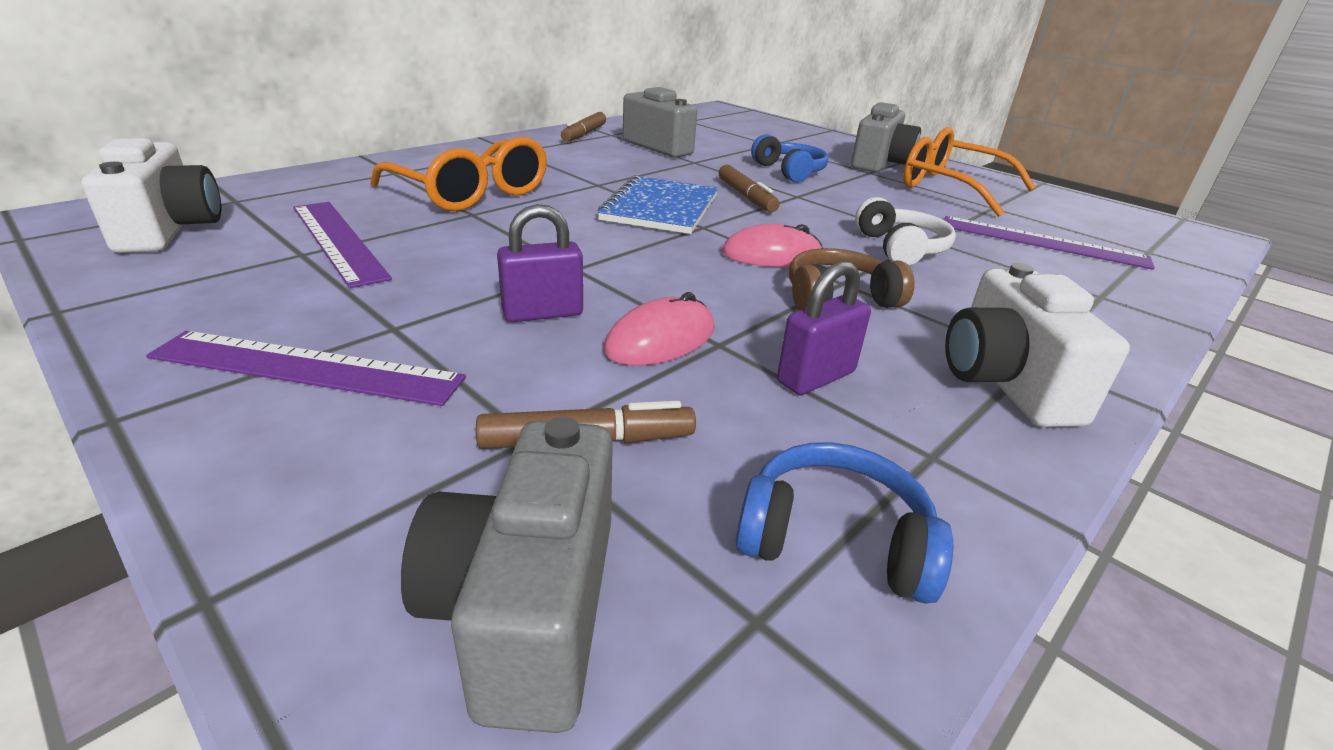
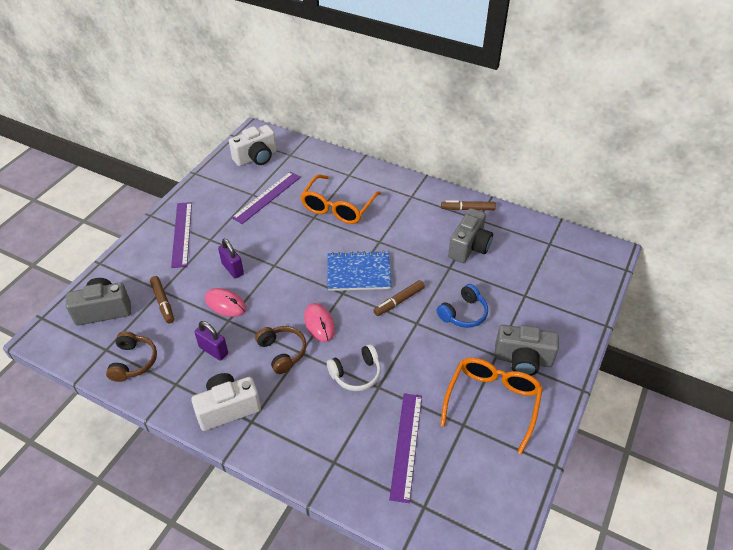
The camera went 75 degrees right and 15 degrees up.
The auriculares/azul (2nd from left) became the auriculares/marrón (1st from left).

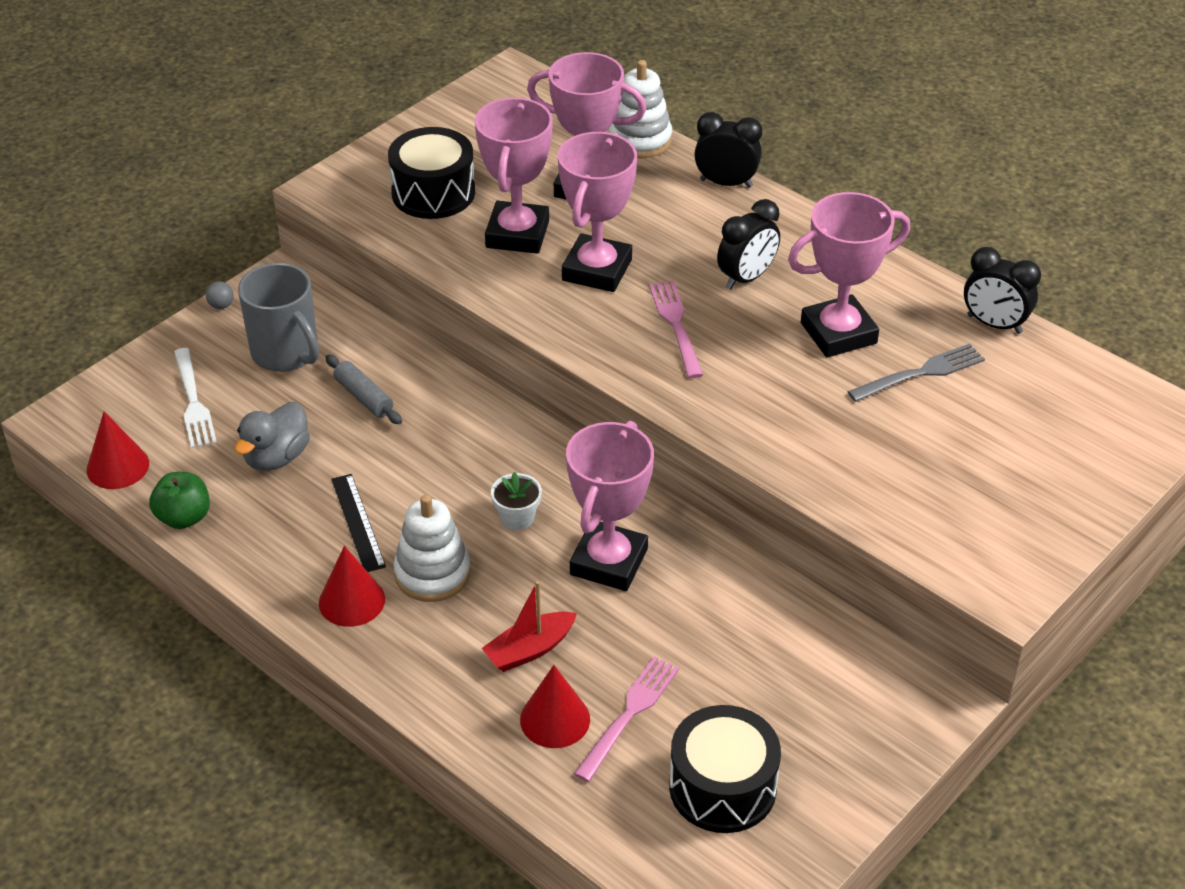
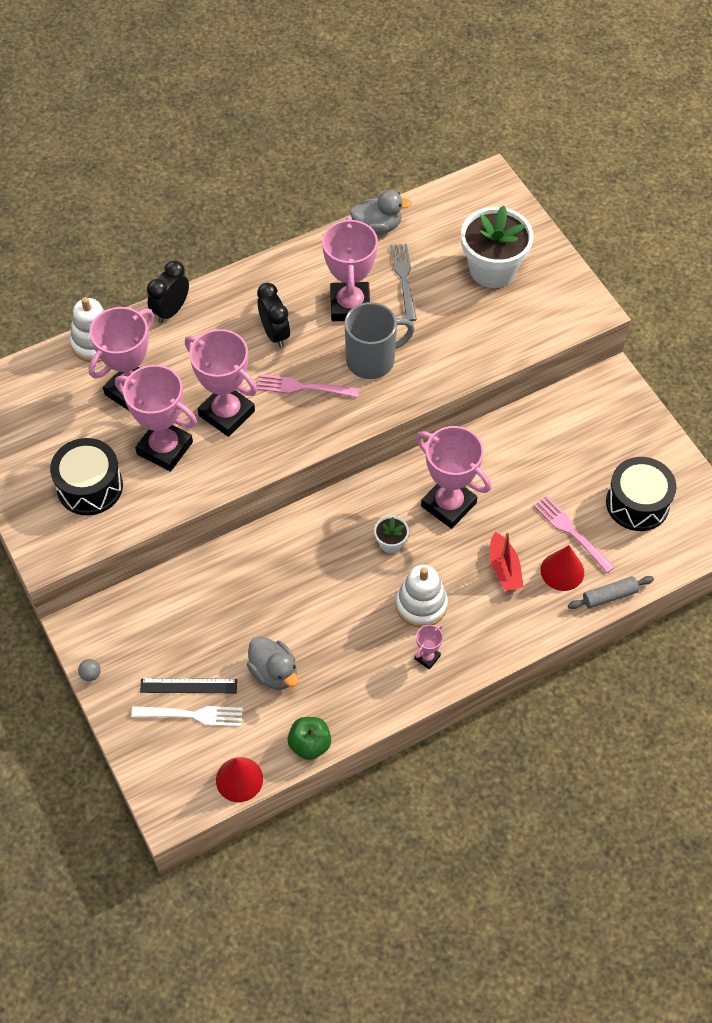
The camera went 70 degrees left and 15 degrees up.
The regla/negro moved.
The taza/gris moved.
The despertador/negro (3rd from left) was replaced by the pato/gris (2nd from left).
The cono/rojo (2nd from left) was replaced by the trofeo/rosa (5th from left).
The maceta/blanco (2nd from left) appeared.
The rodillo/gris moved.

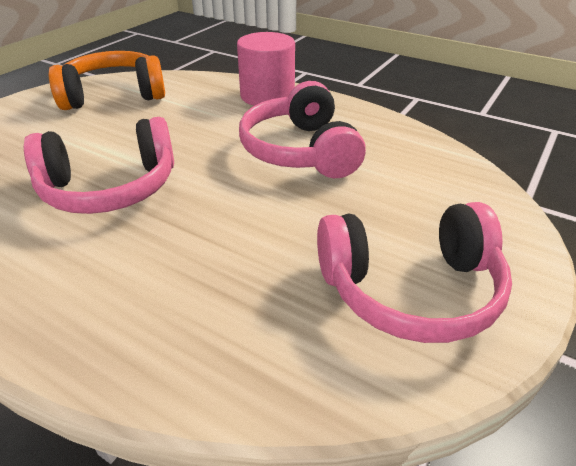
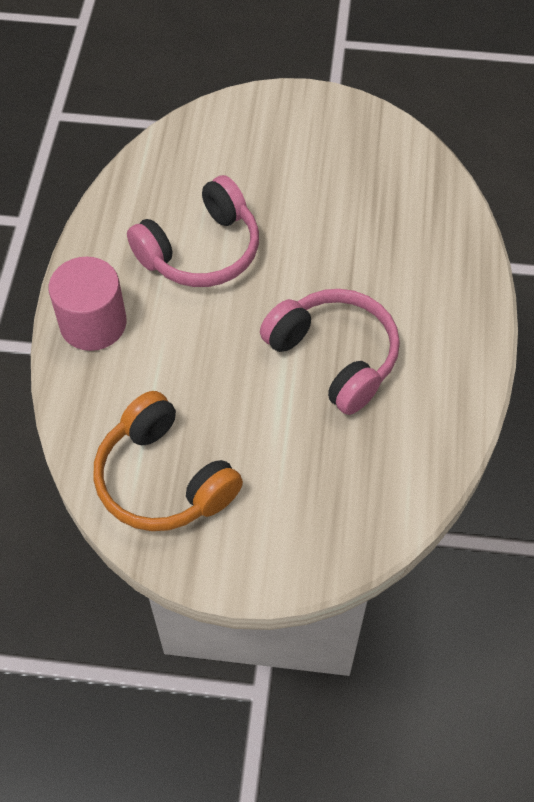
The camera went 115 degrees left and 20 degrees up.
The auriculares/rosa (3rd from left) disappeared.

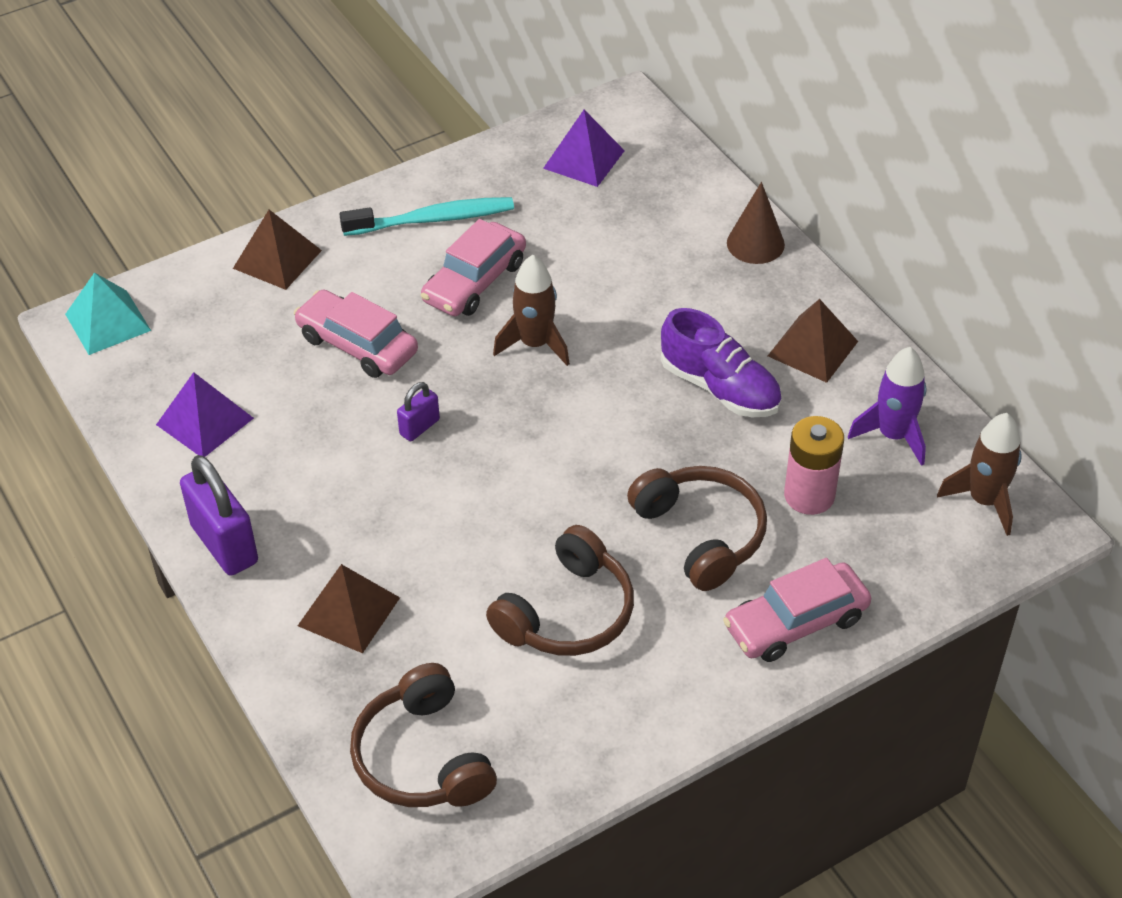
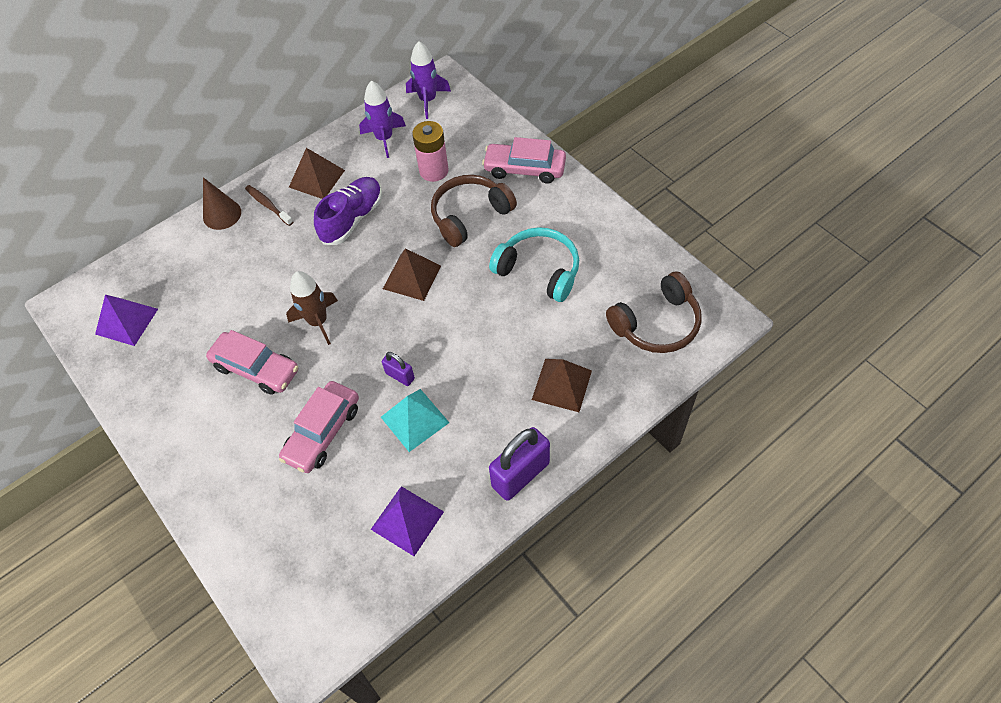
The camera went 95 degrees left and 10 degrees up.
The cepillo de dientes/marrón appeared.
The pirámide/turquesa moved.
The pirámide/marrón (1st from left in the first image) moved.
The cohete/marrón (2nd from left) became the cohete/morado (2nd from left).
The coche/rosa (3rd from left) turned 135 degrees clockwise.
The auriculares/marrón (2nd from left) became the auriculares/turquesa.
The cepillo de dientes/turquesa disappeared.

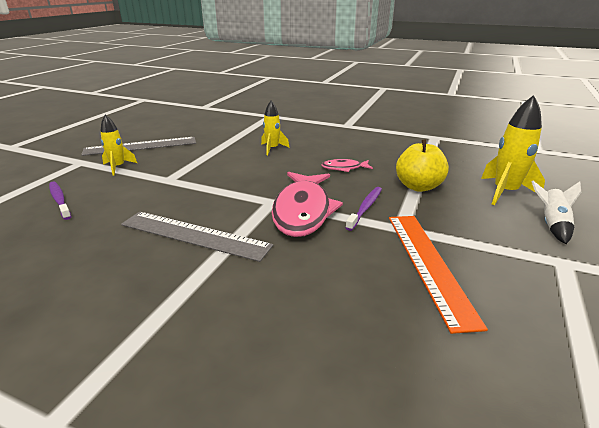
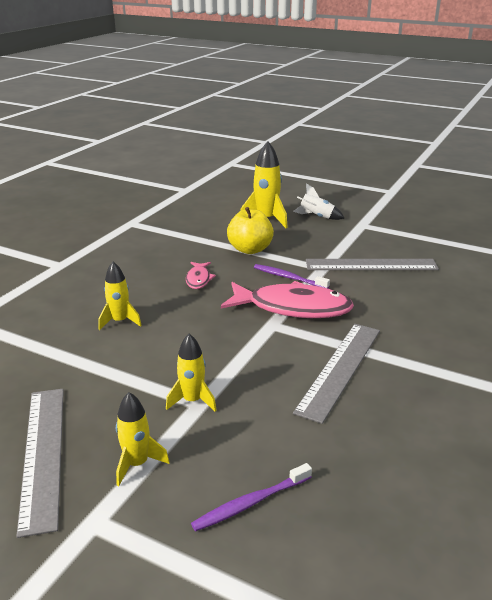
The camera went 85 degrees left and 0 degrees up.
The cohete/amarillo (3rd from left) appeared.
The regla/naranja became the regla/gris (3rd from left).

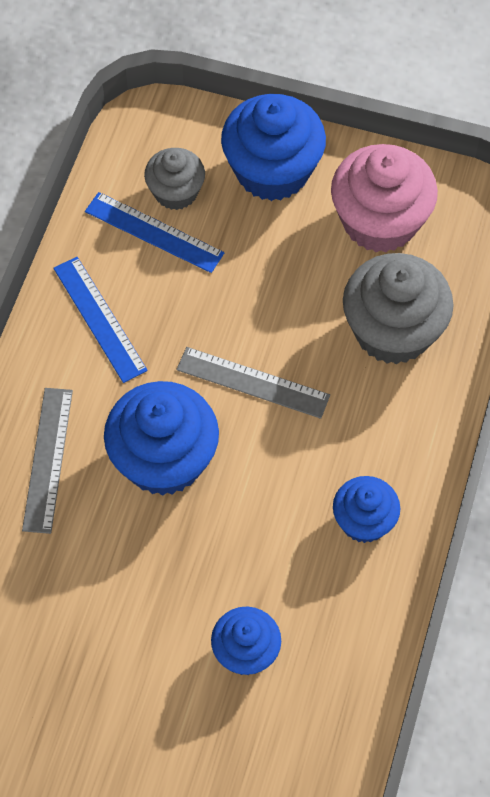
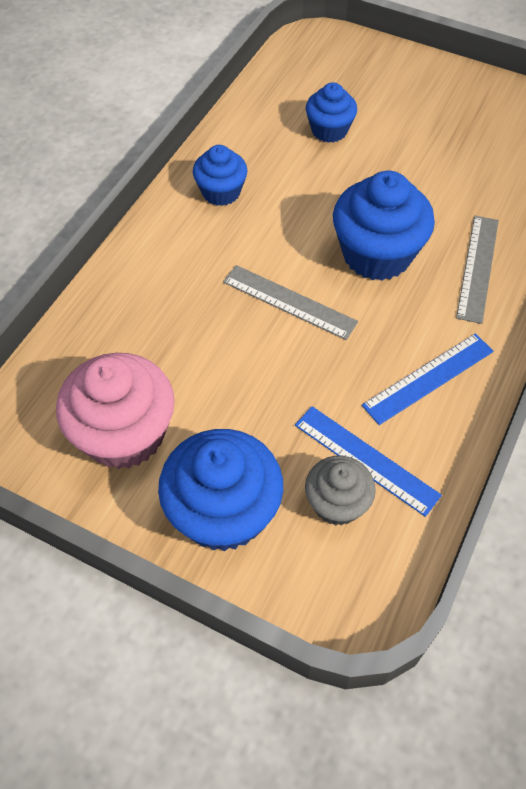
The camera went 170 degrees left and 5 degrees down.
The regla/azul (1st from left in the first image) turned 75 degrees clockwise.
The magdalena/gris (2nd from left) disappeared.

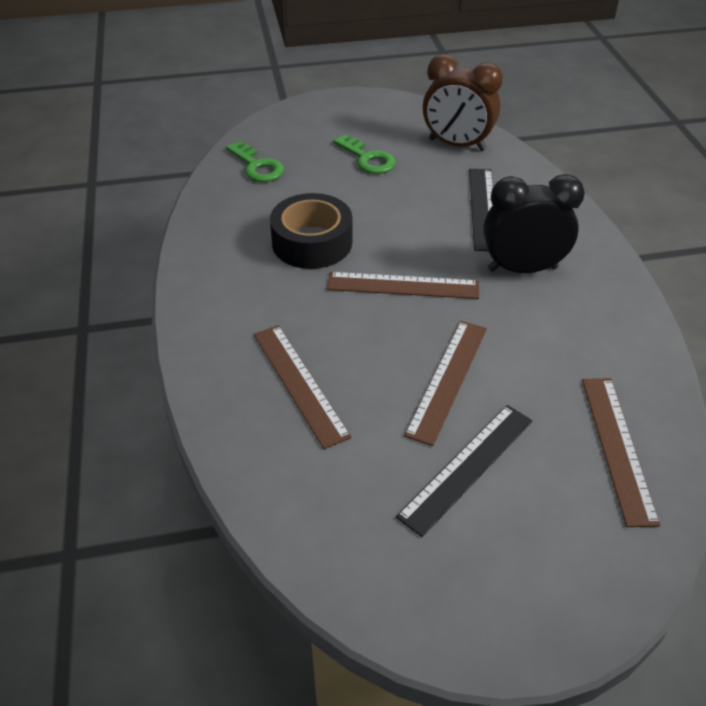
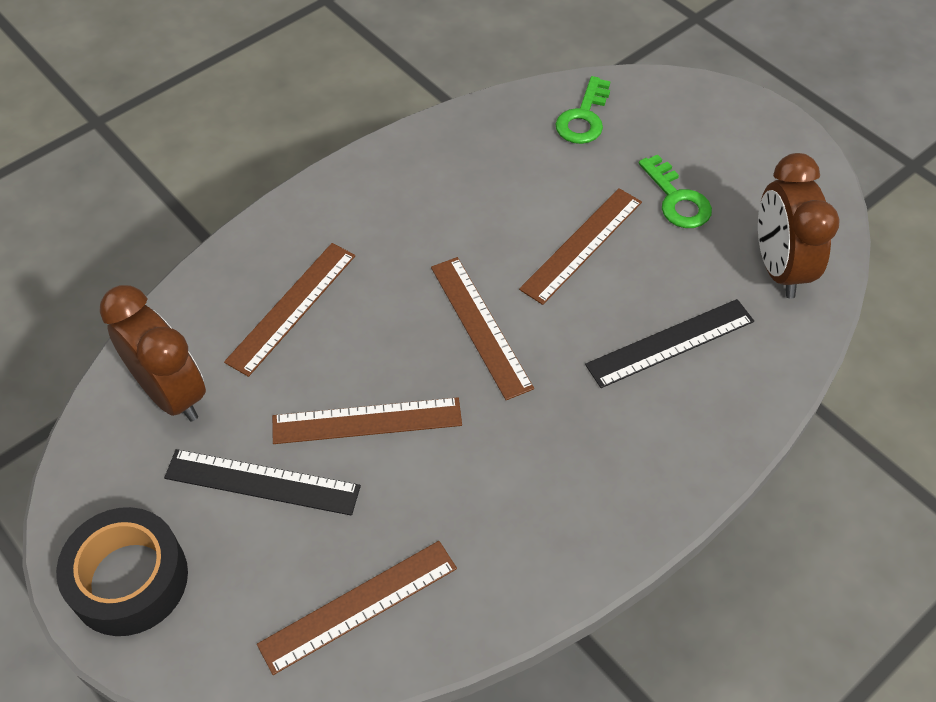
The camera went 60 degrees right and 10 degrees up.
The cinta adhesiva/negro moved.
The despertador/marrón (1st from left) appeared.
The regla/marrón (5th from left) appeared.
The llave/verde (2nd from left) turned 45 degrees counterclockwise.
The despertador/negro disappeared.

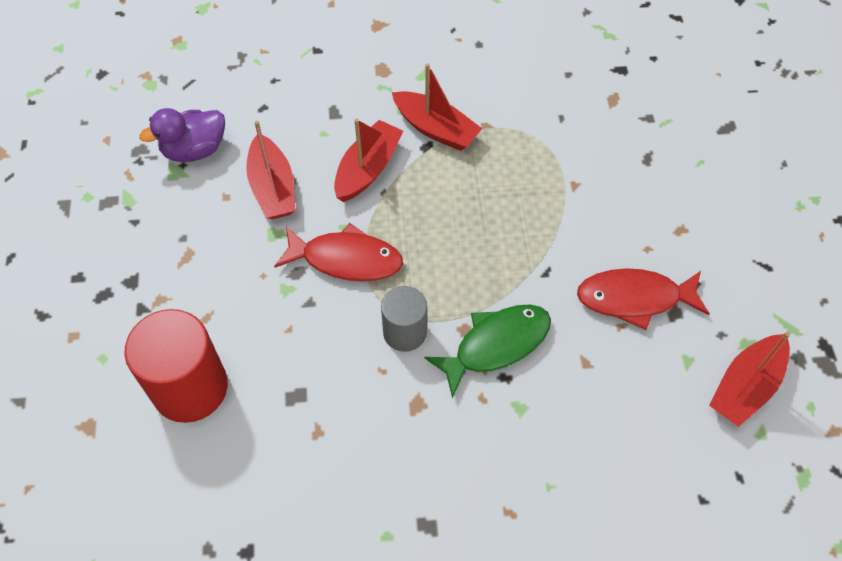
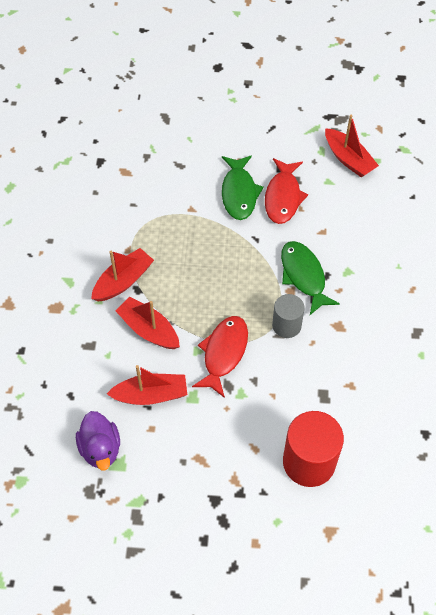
The camera went 80 degrees left and 0 degrees up.
The pez/verde (1st from left) appeared.

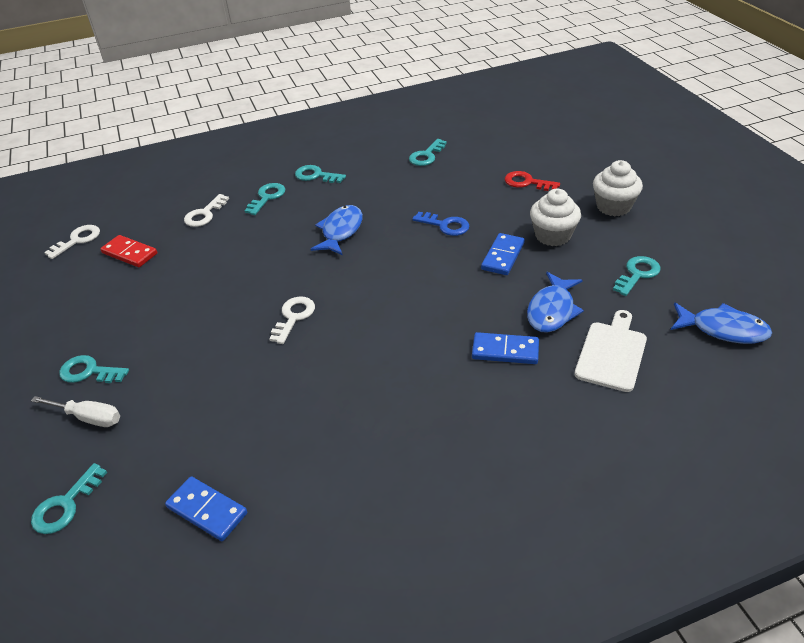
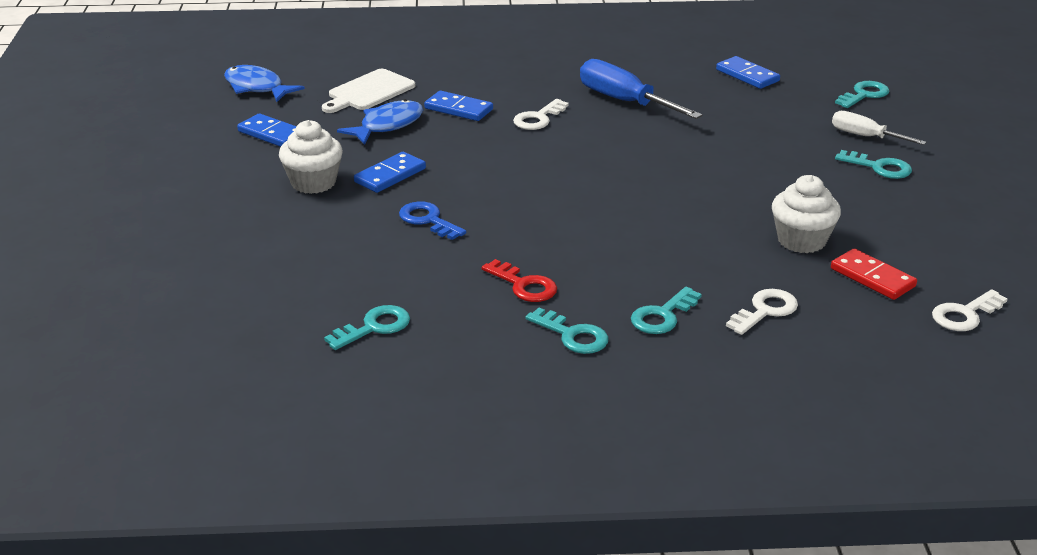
The camera went 165 degrees left and 10 degrees down.
The llave/turquesa (6th from left) was replaced by the ficha de dominó/azul (1st from left).
The llave/rojo moved.
The llave/blanco (3rd from left in the first image) moved.
The destornillador/azul appeared.
The magdalena/blanco (2nd from left) moved.
The pez/azul (1st from left) disappeared.

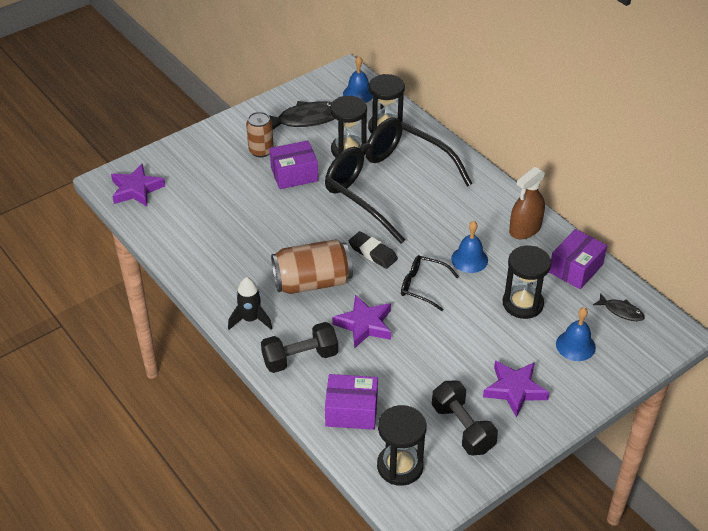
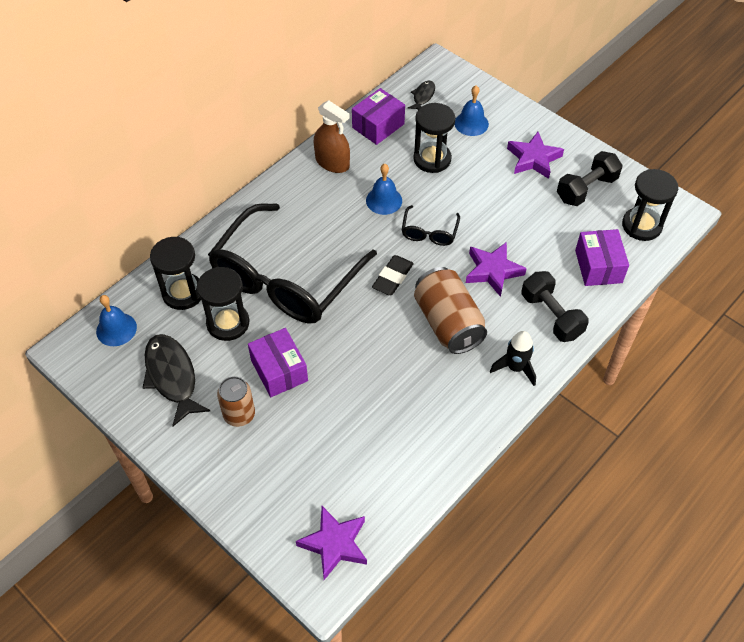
The camera went 100 degrees left and 10 degrees up.
The caja/morado (3rd from left in the first image) turned 75 degrees counterclockwise.

